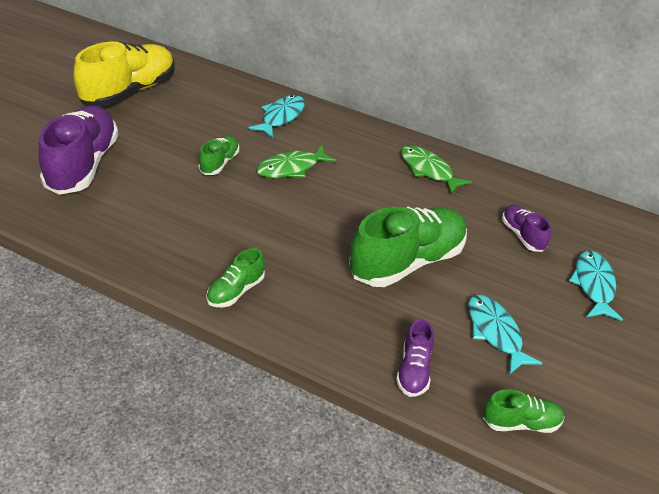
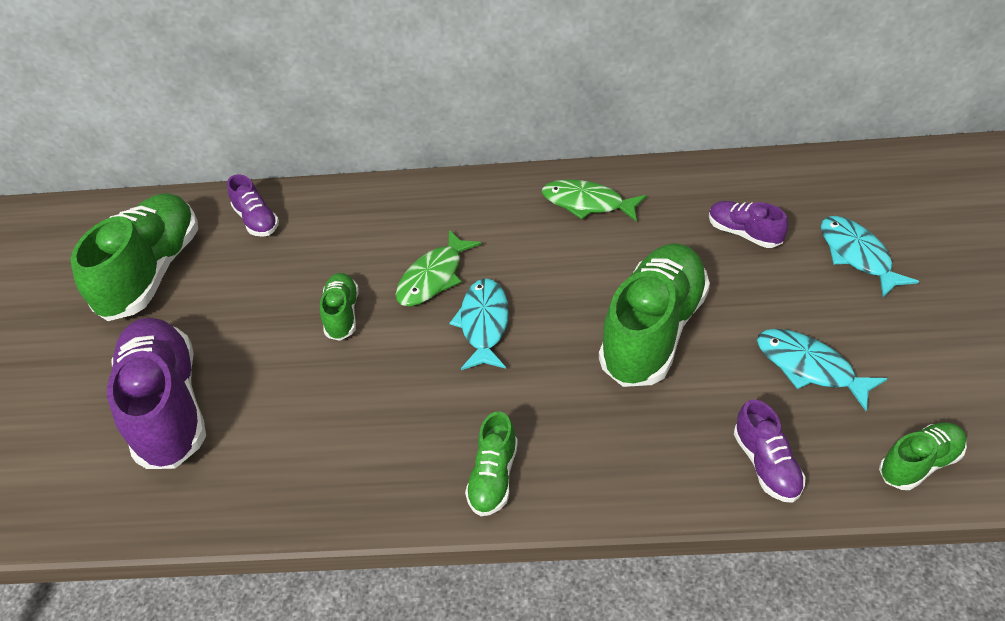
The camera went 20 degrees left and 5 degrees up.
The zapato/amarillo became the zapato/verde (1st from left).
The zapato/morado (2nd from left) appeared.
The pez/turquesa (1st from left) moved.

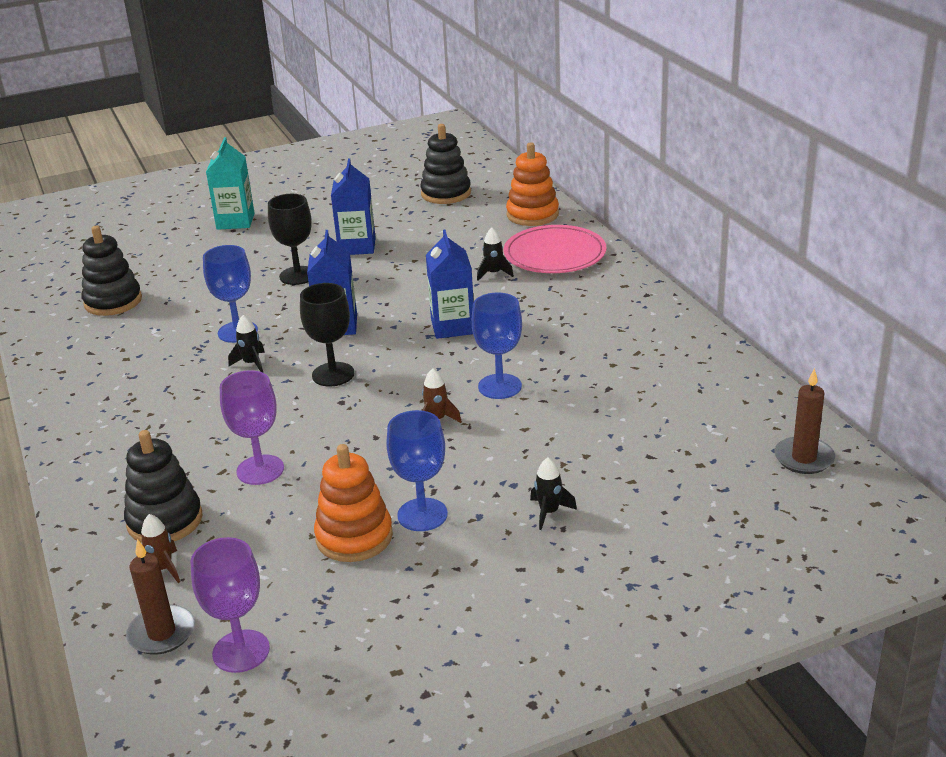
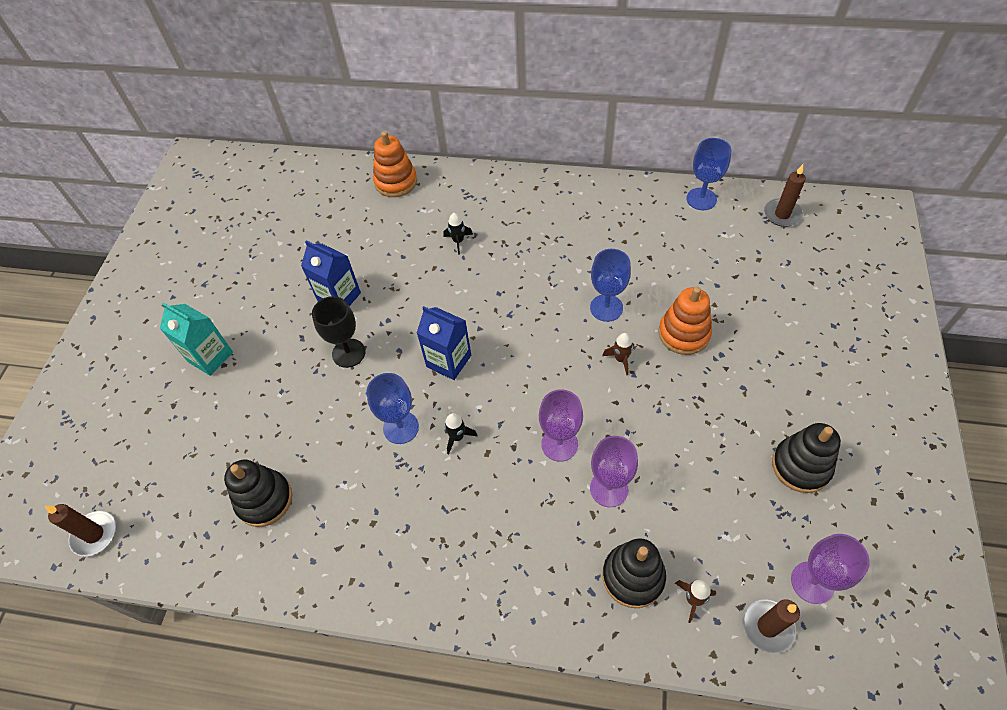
The camera went 55 degrees left and 25 degrees up.
The vela/marrón (1st from left) appeared.
The copa/morado (1st from left) appeared.
The juguete apilable/naranja (1st from left in the first image) moved.
The copa/azul (2nd from left in the first image) moved.
The juguete apilable/negro (3rd from left) moved.
The copa/negro (2nd from left) disappeared.
The cartón de leche/azul (3rd from left) disappeared.
The plato/rosa disappeared.
The cohete/negro (3rd from left) disappeared.

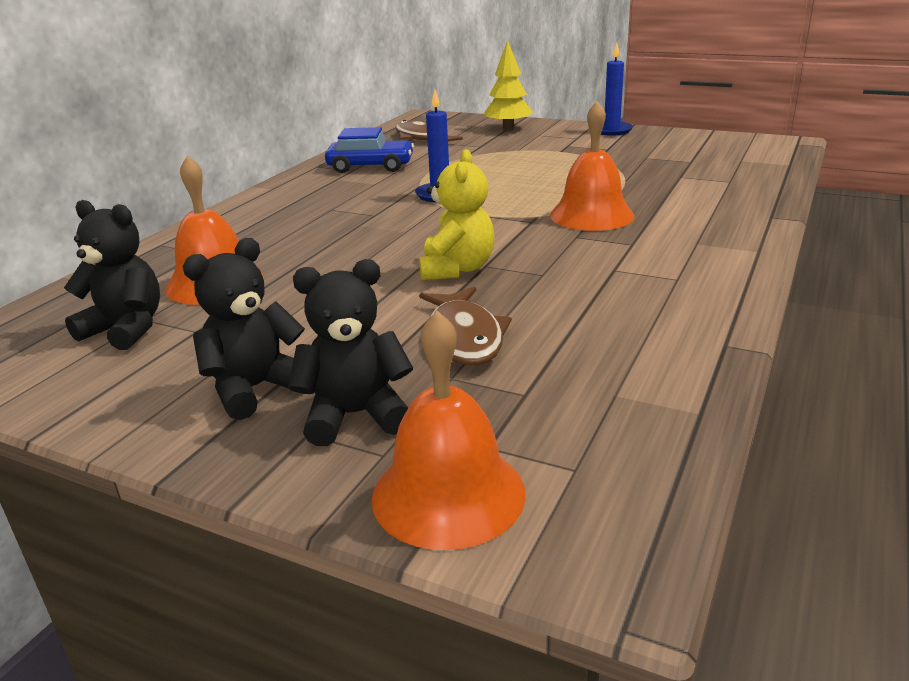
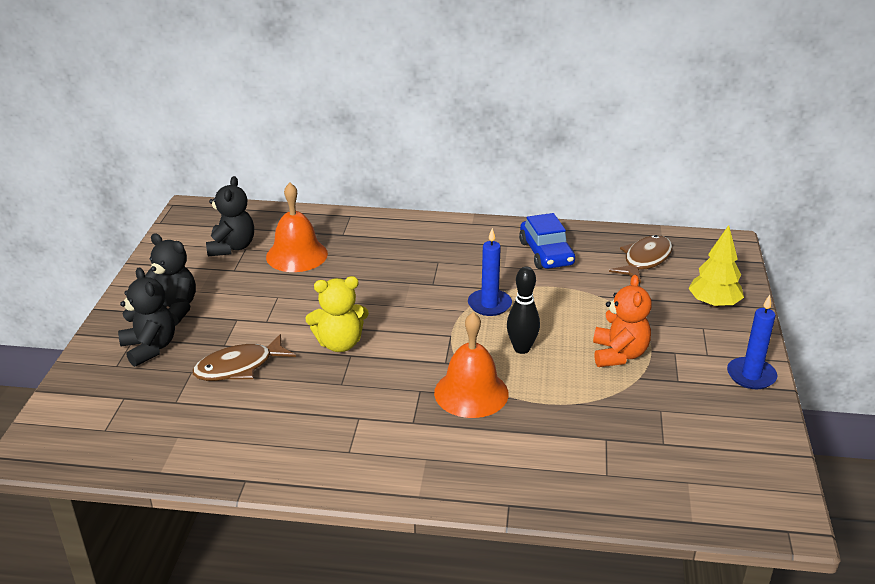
The camera went 70 degrees right and 5 degrees up.
The bolo/negro appeared.
The osito/naranja appeared.
The campana/naranja (2nd from left) disappeared.

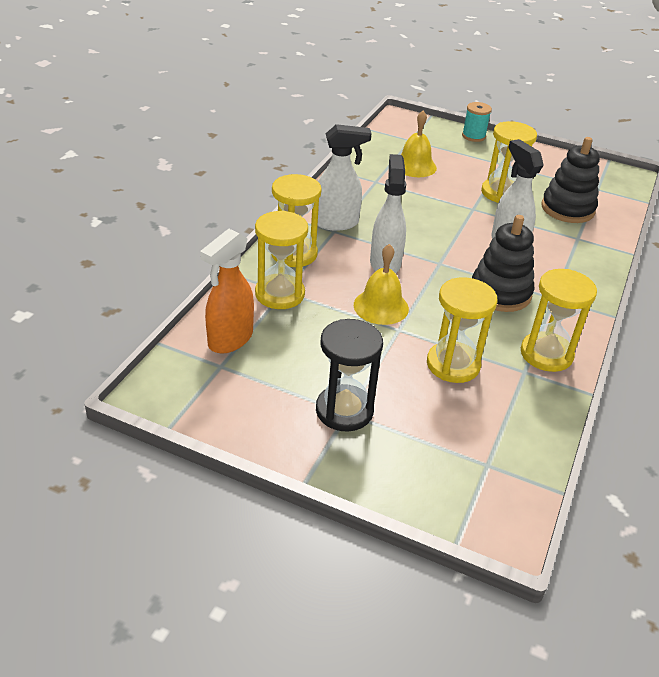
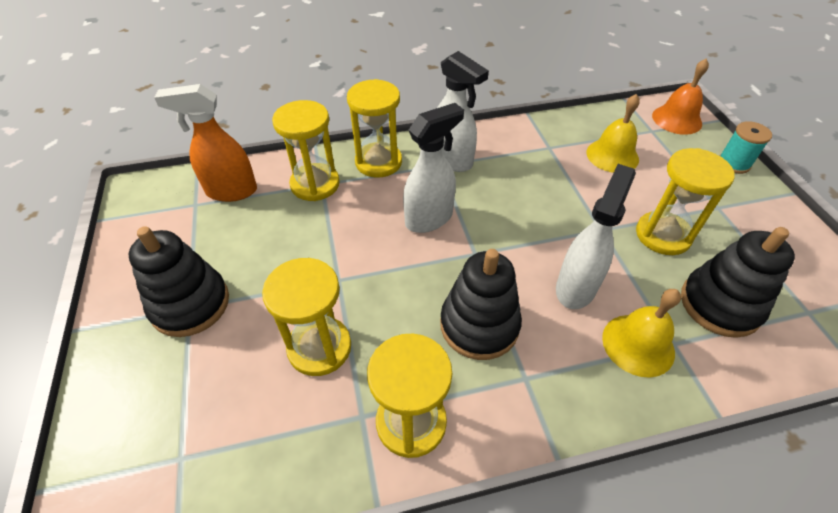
The camera went 55 degrees right and 10 degrees up.
The reloj de arena/negro was replaced by the juguete apilable/negro (1st from left).
The campana/amarillo (1st from left in the first image) moved.
The campana/naranja appeared.

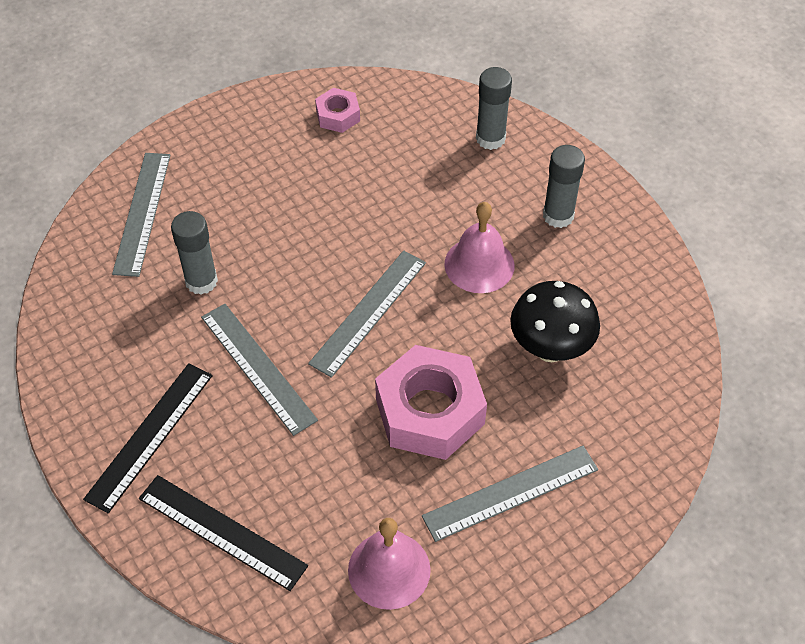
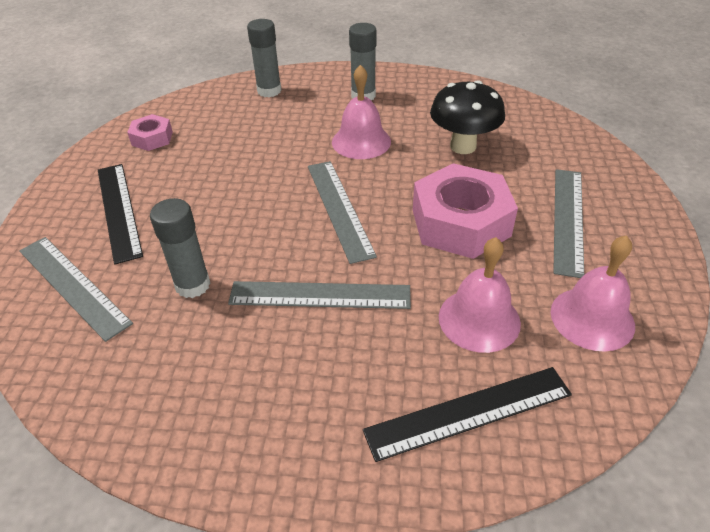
The camera went 50 degrees left and 10 degrees down.
The regla/negro (1st from left) moved.
The campana/rosa (2nd from left) appeared.

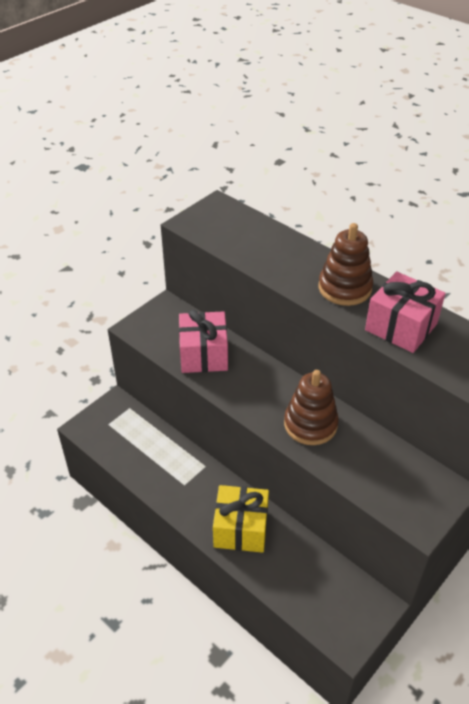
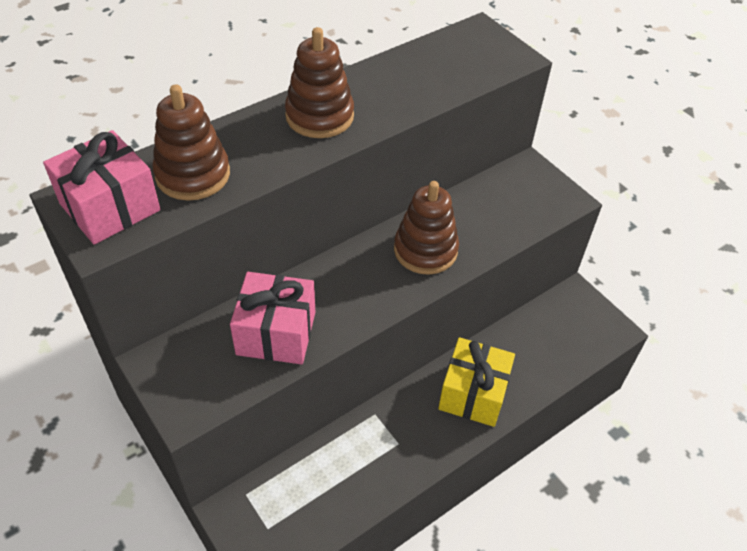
The camera went 80 degrees left and 5 degrees up.
The regalo/rosa (2nd from left in the first image) moved.
The juguete apilable/marrón (1st from left) appeared.

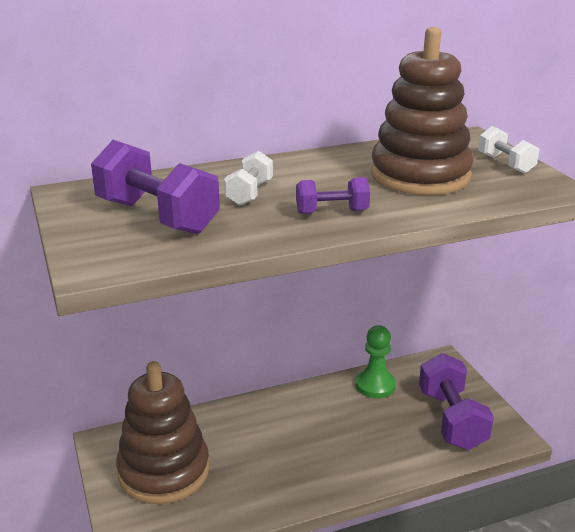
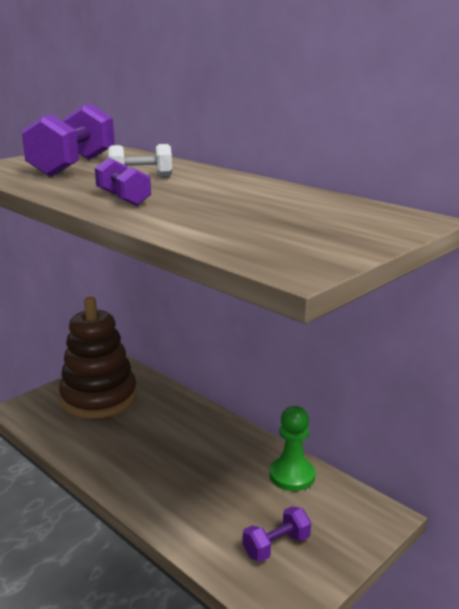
The camera went 65 degrees right and 5 degrees down.
The mancuerna/morado (3rd from left) changed to 0.54 times the size.
The juguete apilable/marrón (2nd from left) disappeared.
The mancuerna/blanco (2nd from left) disappeared.

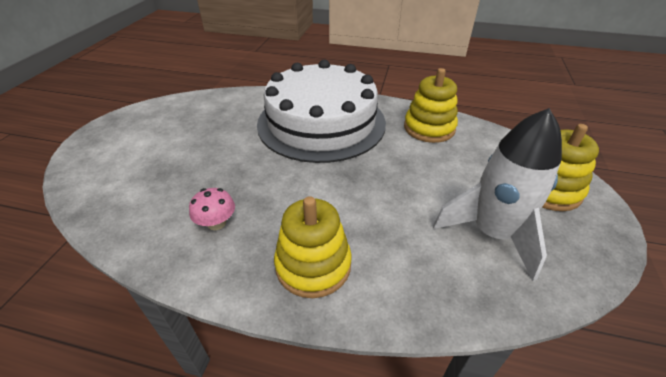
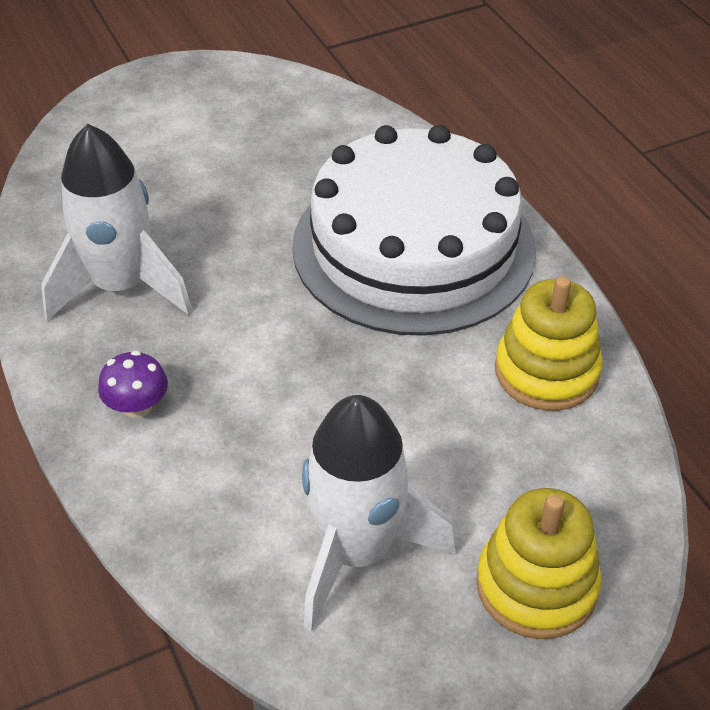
The camera went 50 degrees right and 5 degrees up.
The seta/rosa was replaced by the cohete/blanco (1st from left).
The juguete apilable/amarillo (1st from left) was replaced by the seta/morado.

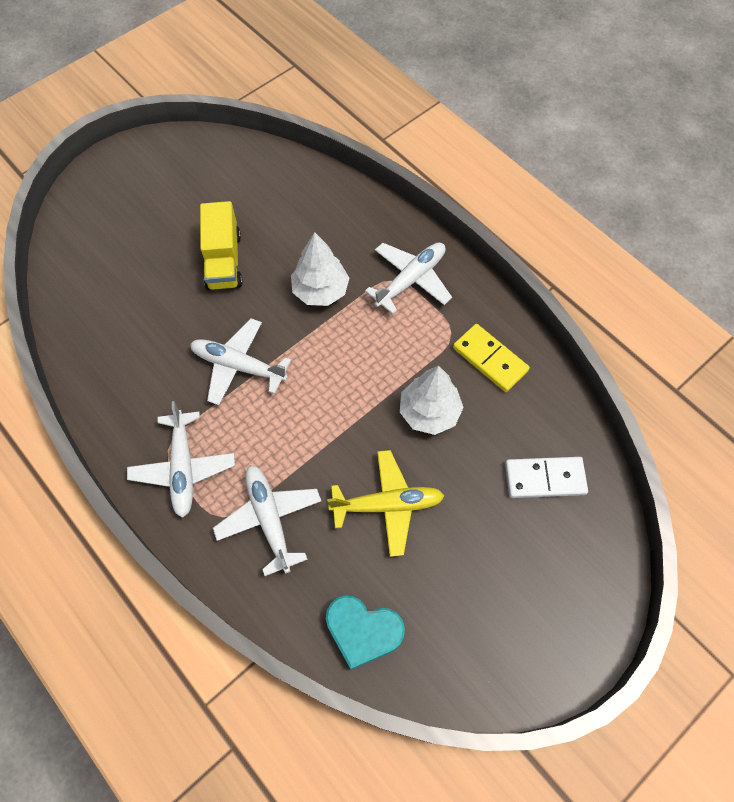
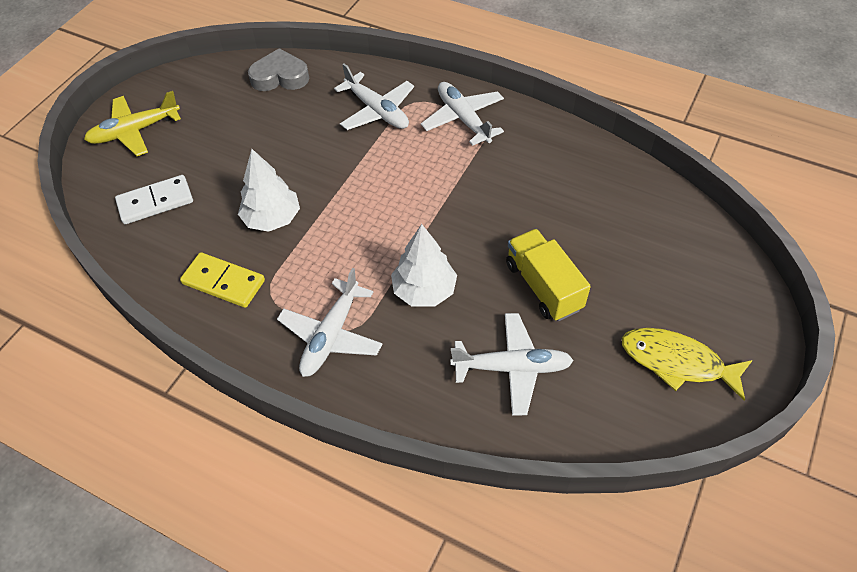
The camera went 160 degrees right and 10 degrees down.
The avión/amarillo moved.
The corazón/turquesa became the corazón/gris.
The avión/blanco (2nd from left in the first image) moved.
The pez/amarillo appeared.

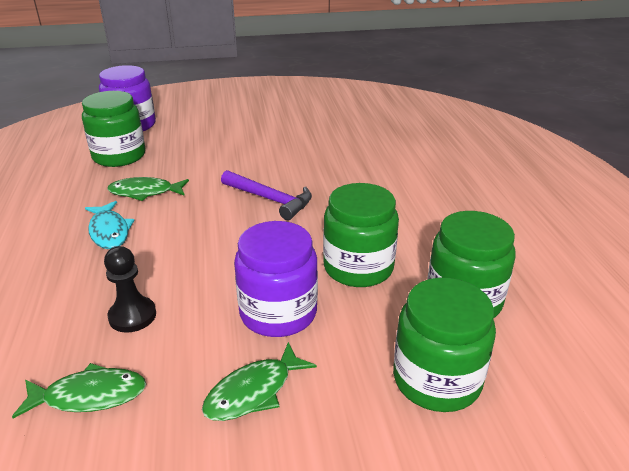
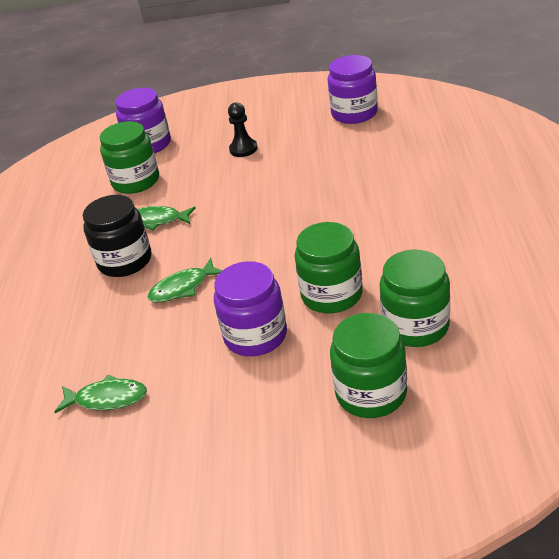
The camera went 15 degrees right and 5 degrees up.
The pez/turquesa was replaced by the tarro/negro.
The pez/verde (3rd from left) moved.
The peón/negro moved.
The tarro/morado (3rd from left) appeared.
The martillo/morado disappeared.

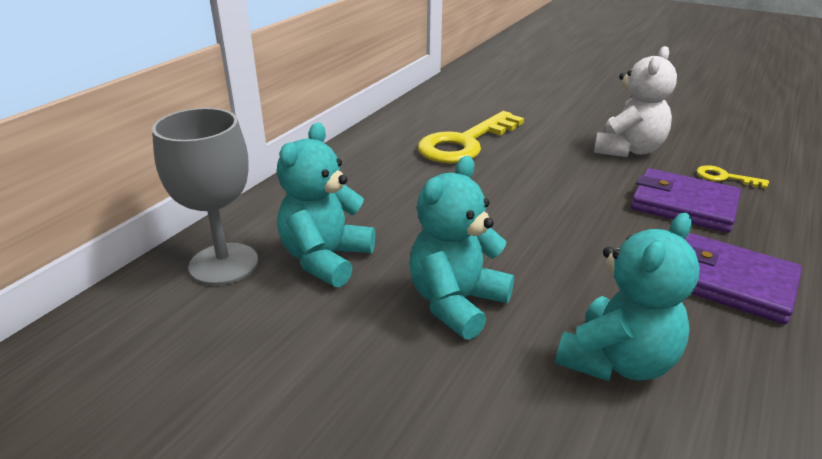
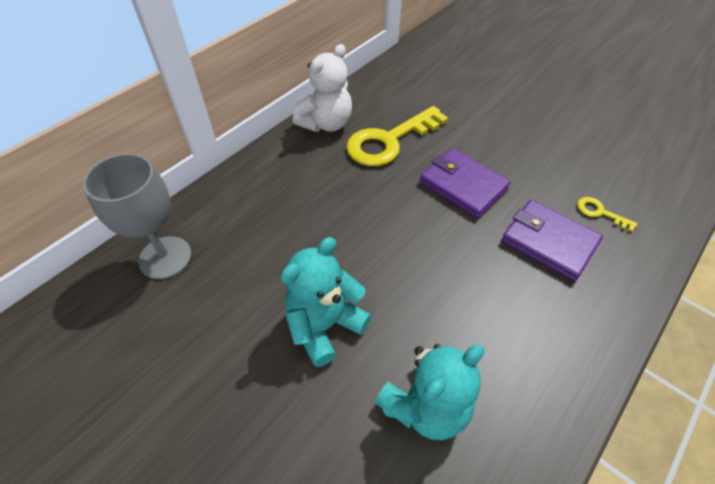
The camera went 10 degrees right and 20 degrees up.
The osito/blanco moved.
The cartera/morado (2nd from left in the first image) moved.
The osito/turquesa (1st from left) disappeared.

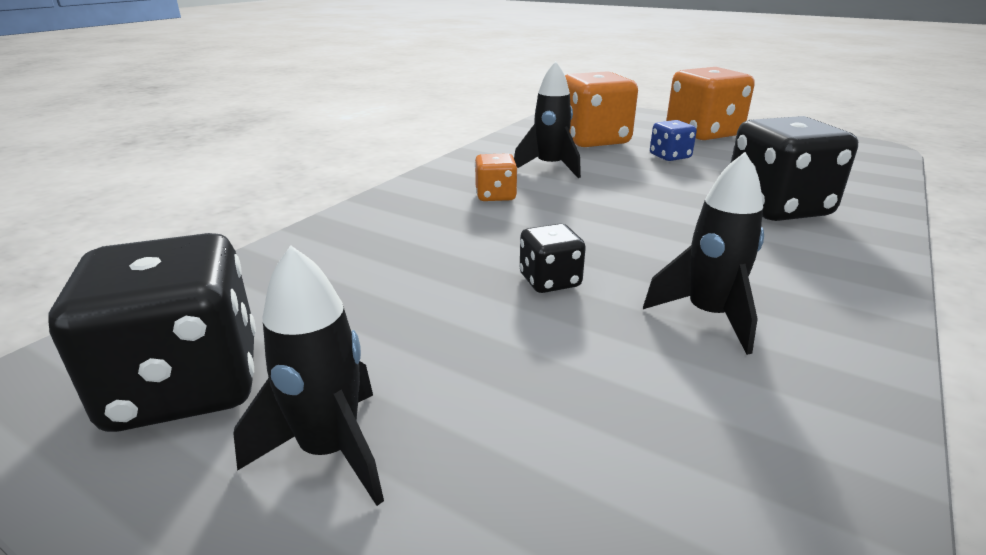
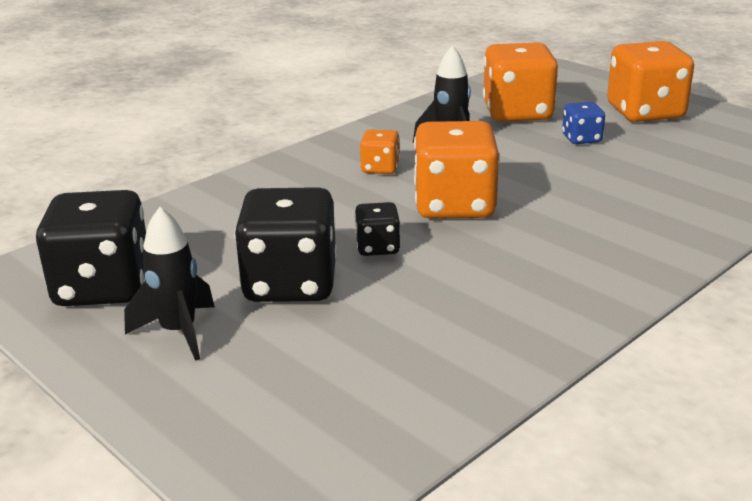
The camera went 15 degrees right and 0 degrees up.
The dado/negro (3rd from left in the first image) moved.
The dado/naranja (2nd from left) appeared.
The cohete/negro (3rd from left) disappeared.

